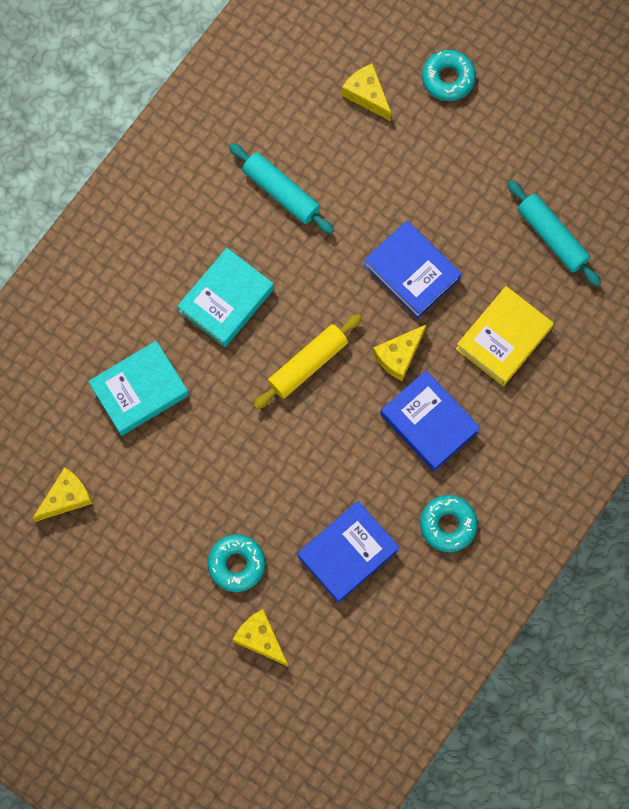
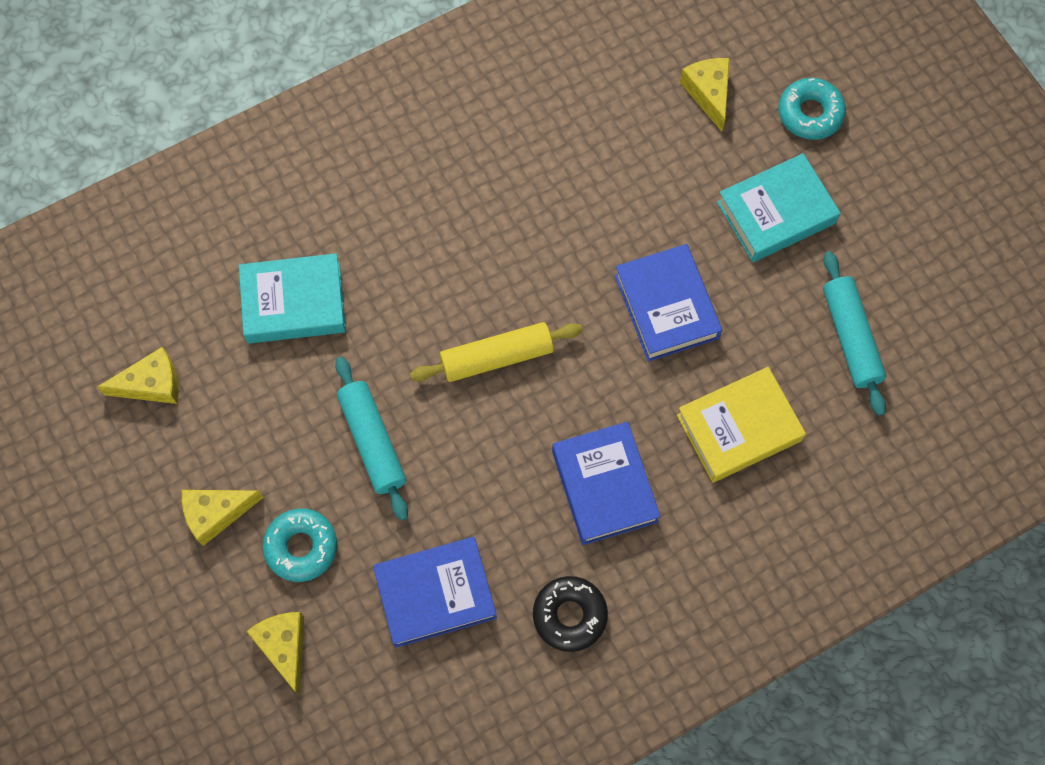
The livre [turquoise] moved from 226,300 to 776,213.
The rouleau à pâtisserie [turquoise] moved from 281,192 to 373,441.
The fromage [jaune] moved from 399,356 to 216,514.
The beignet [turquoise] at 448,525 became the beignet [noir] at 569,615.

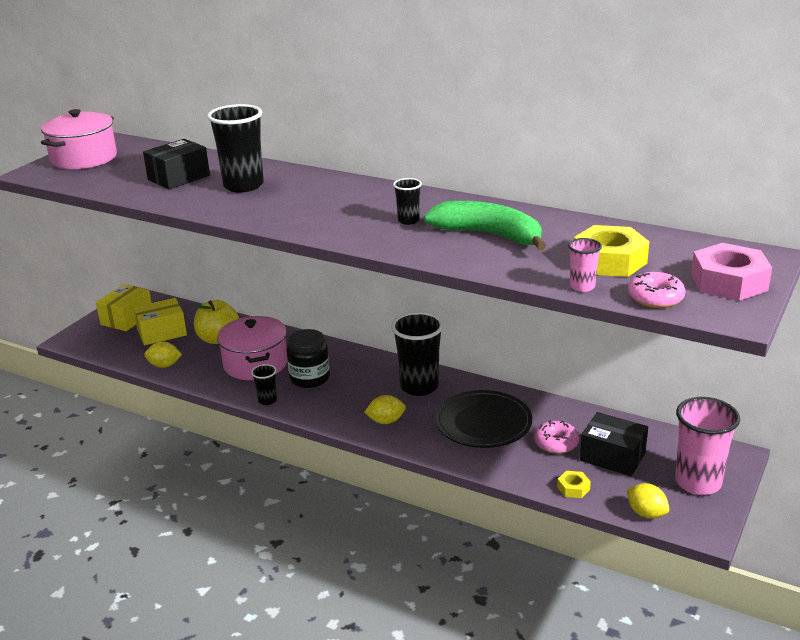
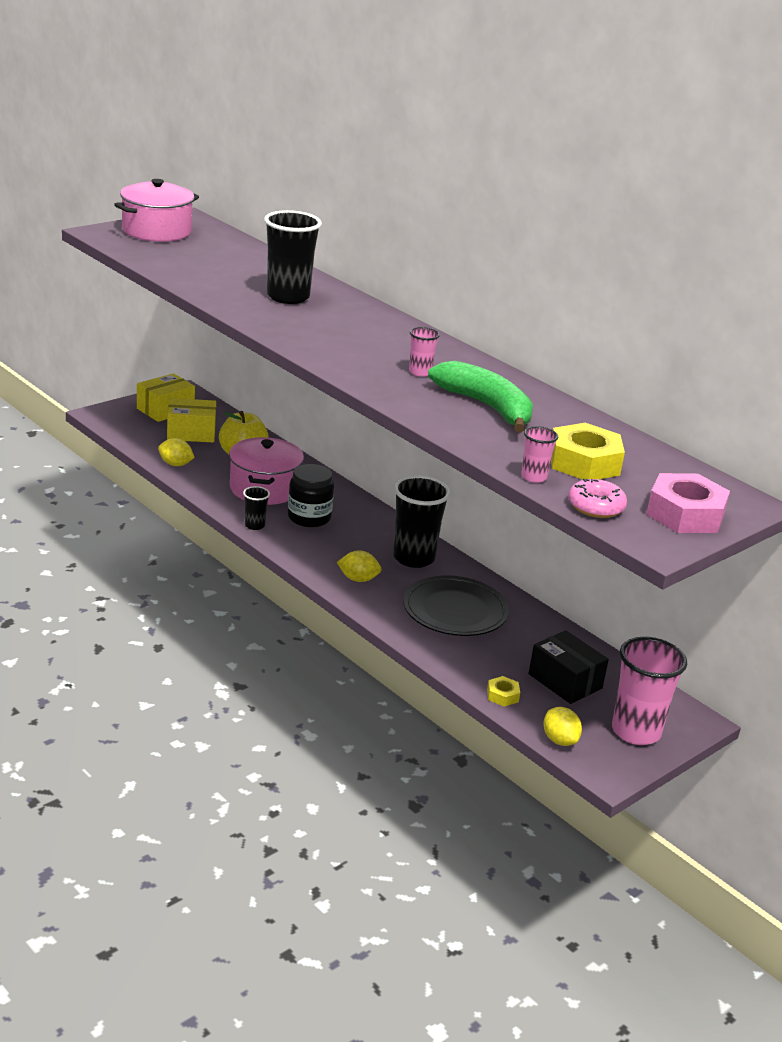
The boîte [noir] at 179,177 disappeared.
The beignet [rose] at 556,443 disappeared.
The gobelet [noir] at 408,220 became the gobelet [rose] at 420,372.

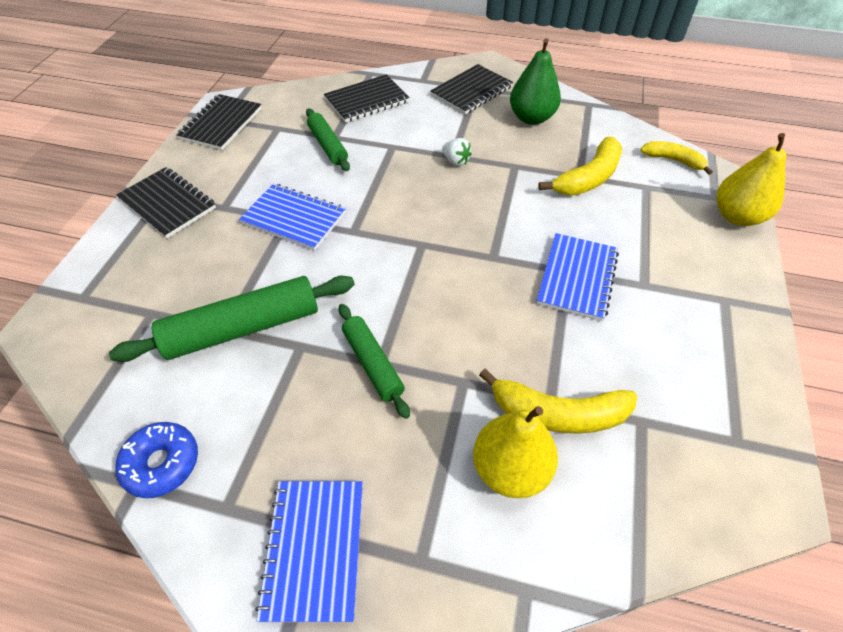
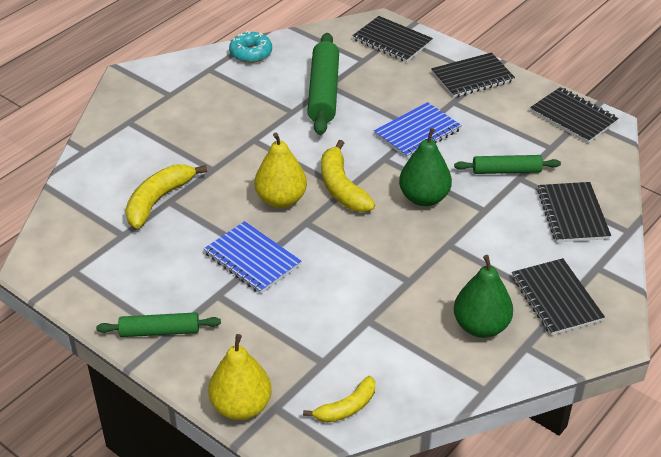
The carnet [bleu] at 314,549 disappeared.
The fraise [blanc] at 455,161 disappeared.
The carnet [noir] at 392,41 appeared.
The poire [vert] at 424,198 appeared.
The rouleau à pâtisserie [vert] moved from 372,363 to 160,331.
The poire [jaune] moved from 510,469 to 281,200.
The banane [jaune] moved from 588,178 to 341,187.
The beignet [bleu] at 162,463 became the beignet [turquoise] at 251,53.

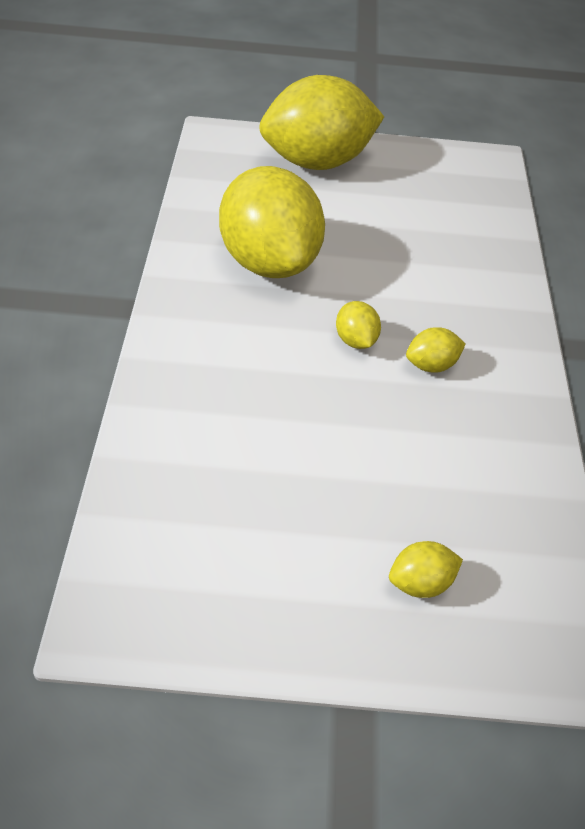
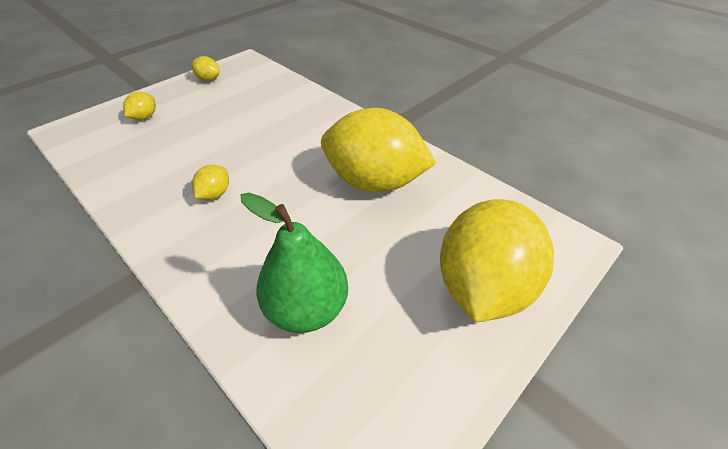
The poire [vert] at 307,308 appeared.
The citron [jaune] moved from 355,341 to 208,79.

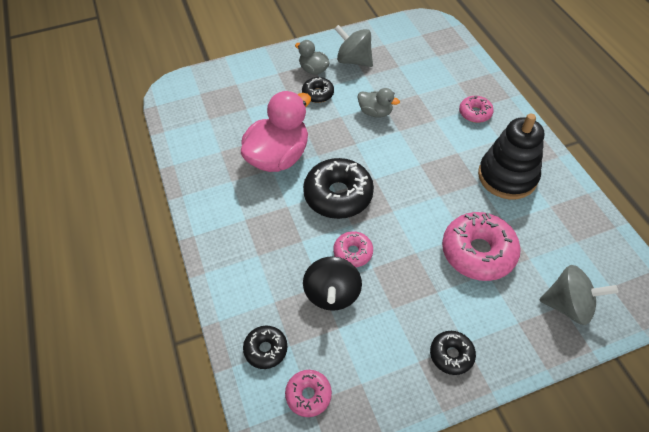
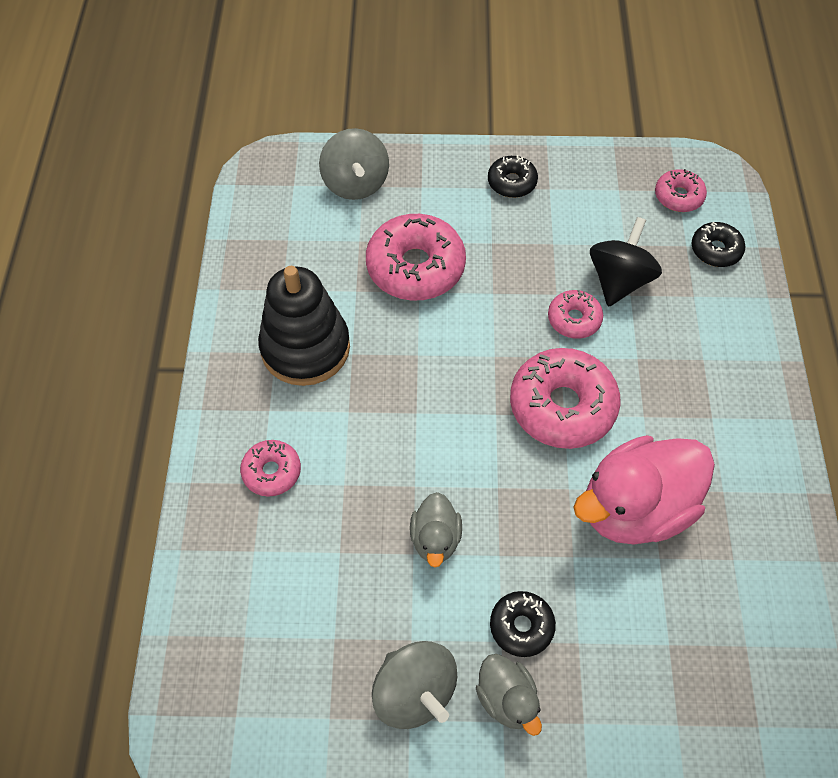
The beignet [noir] at 338,195 became the beignet [rose] at 562,406.
The canard [gris] at 375,112 turned 135 degrees counterclockwise.
The toupie [gris] at 568,305 turned 135 degrees counterclockwise.

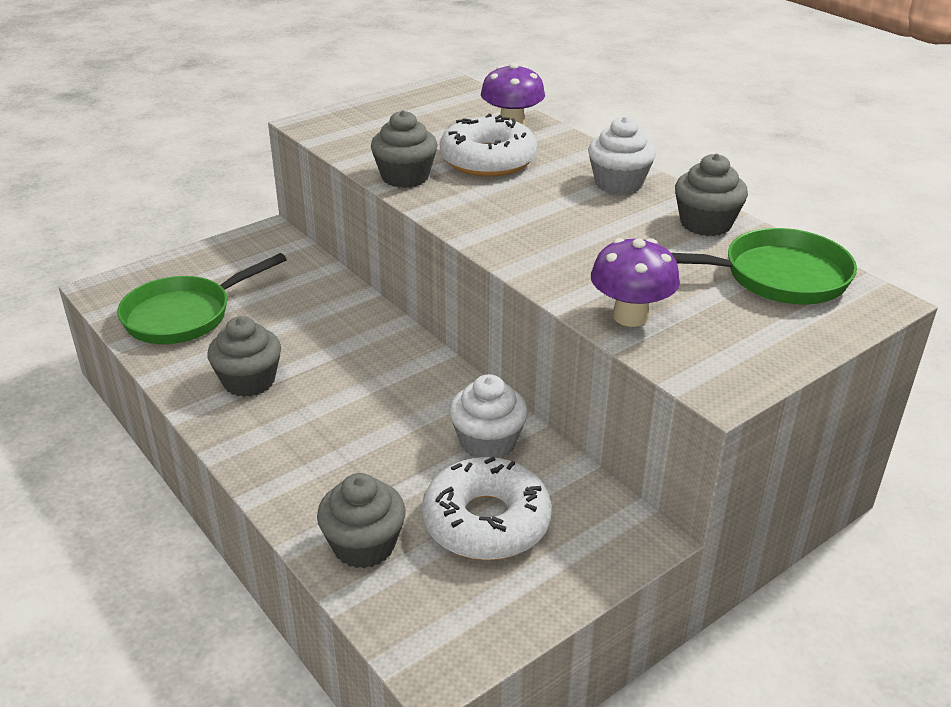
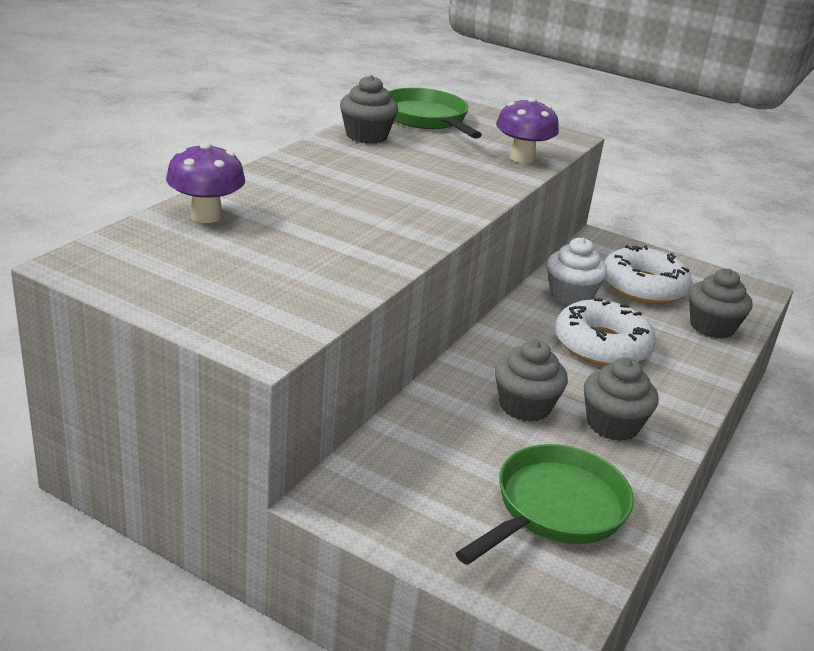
The muffin [blanc] at 618,183 disappeared.
The muffin [gris] moved from 405,177 to 524,406.
The beignet [blanc] moved from 488,160 to 601,345.
The poêle [vert] at 184,315 turned 75 degrees counterclockwise.

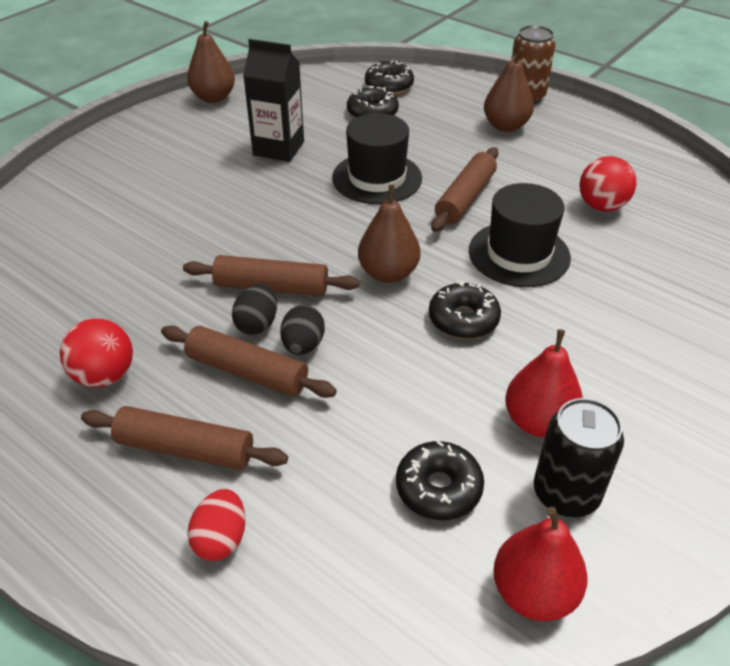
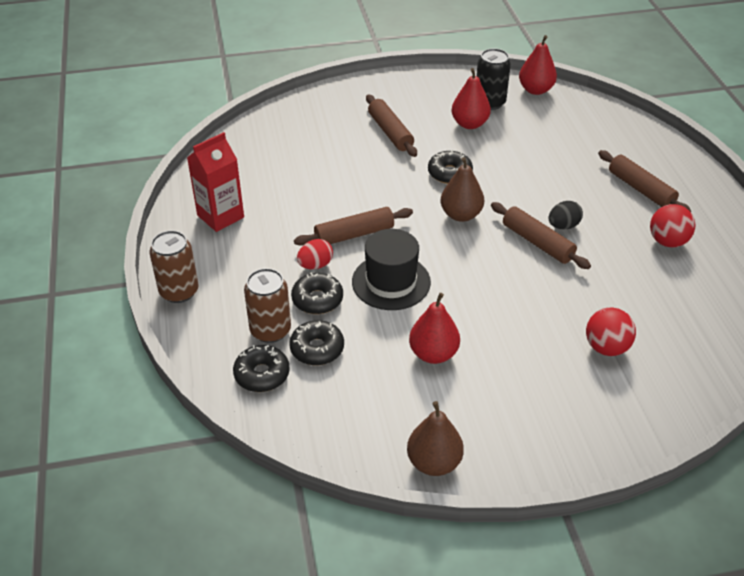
The œuf [noir] at 303,345 disappeared.
The chapeau [noir] at 519,254 disappeared.
The poire [marron] at 505,126 disappeared.
The brique de lait [rouge] at 220,216 appeared.
The canette [marron] at 270,330 appeared.
The rouleau à pâtisserie [marron] moved from 247,372 to 390,132.
The œuf [rouge] moved from 221,539 to 315,265.
The beignet [noir] moved from 438,488 to 317,299.
The balle [rouge] moved from 601,206 to 606,347.
The brique de lait [noir] at 278,148 was replaced by the poire [rouge] at 433,354.

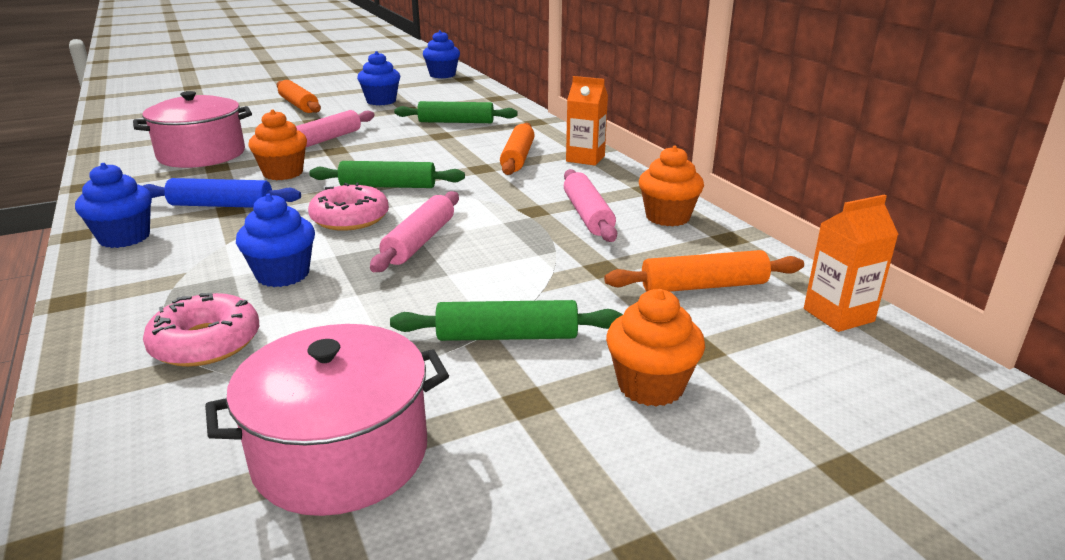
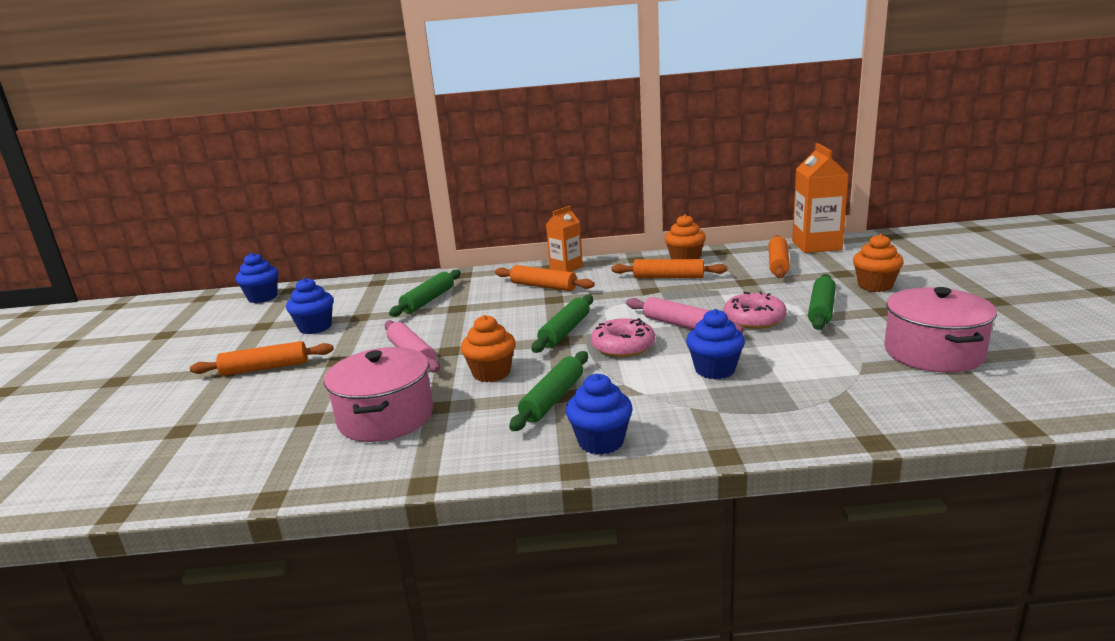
The beignet [rose] moved from 206,343 to 754,319.
The rouleau à pâtisserie [bleu] at 221,205 became the rouleau à pâtisserie [vert] at 552,399.
The rouleau à pâtisserie [rose] at 587,215 became the rouleau à pâtisserie [orange] at 668,277.
The brique de lait [orange] at 838,315 changed to 1.61 times the size.

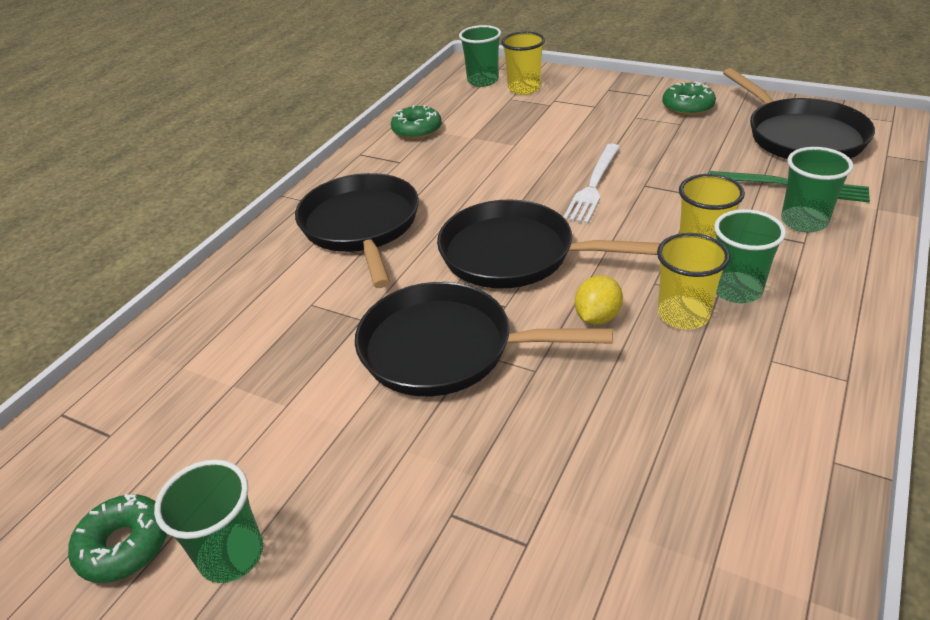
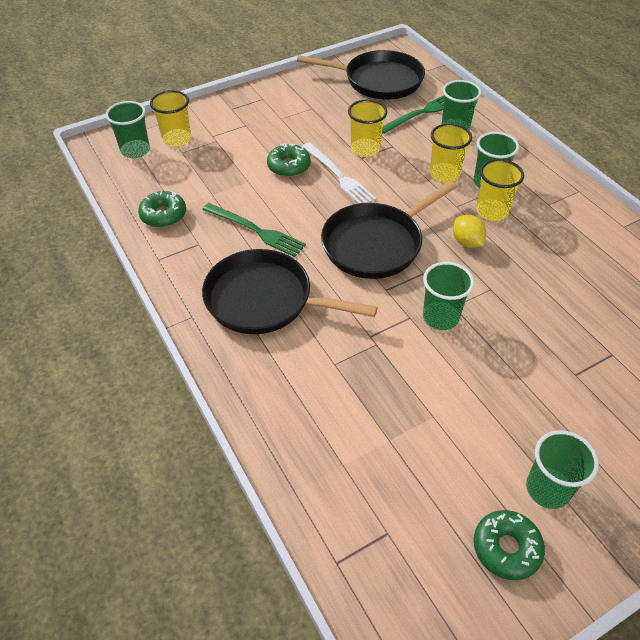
The fourchette [vert] at 256,230 appeared.
The gobelet [jaune] at 365,149 appeared.
The beignet [vert] moved from 687,107 to 289,166.
The poêle [noir] at 444,348 was replaced by the gobelet [vert] at 440,317.

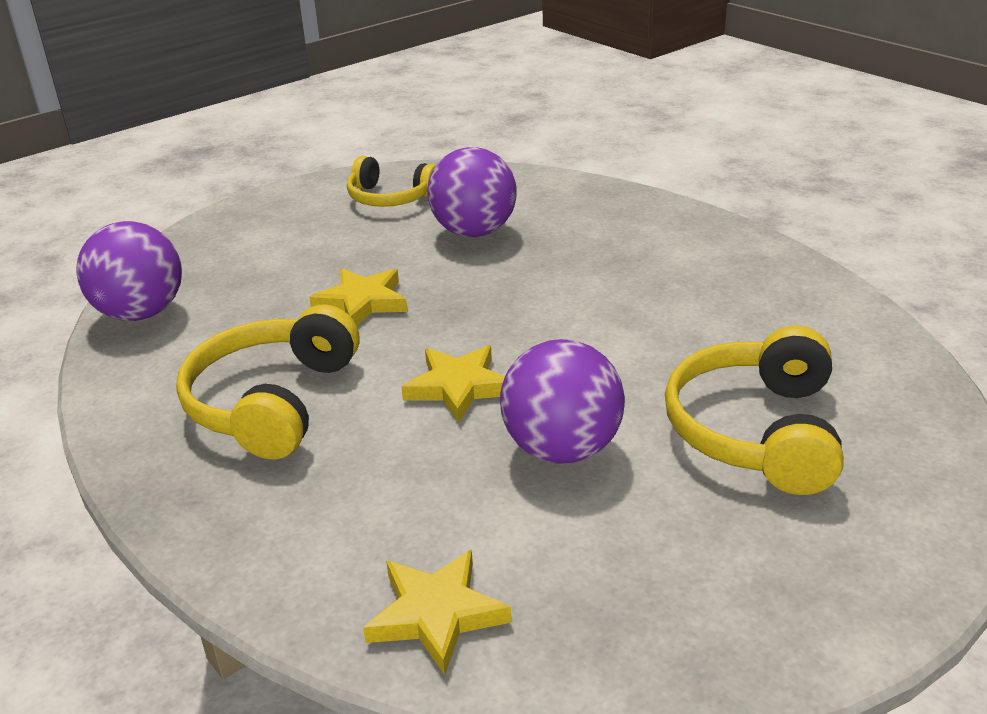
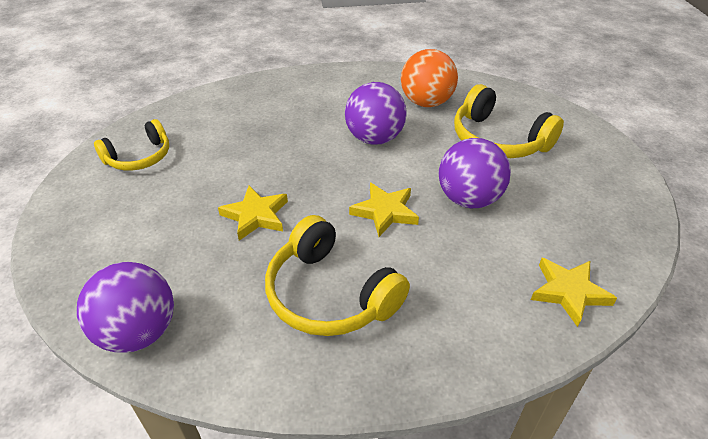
The balle [orange] at 426,103 appeared.
The balle [violet] moved from 474,232 to 374,138.

